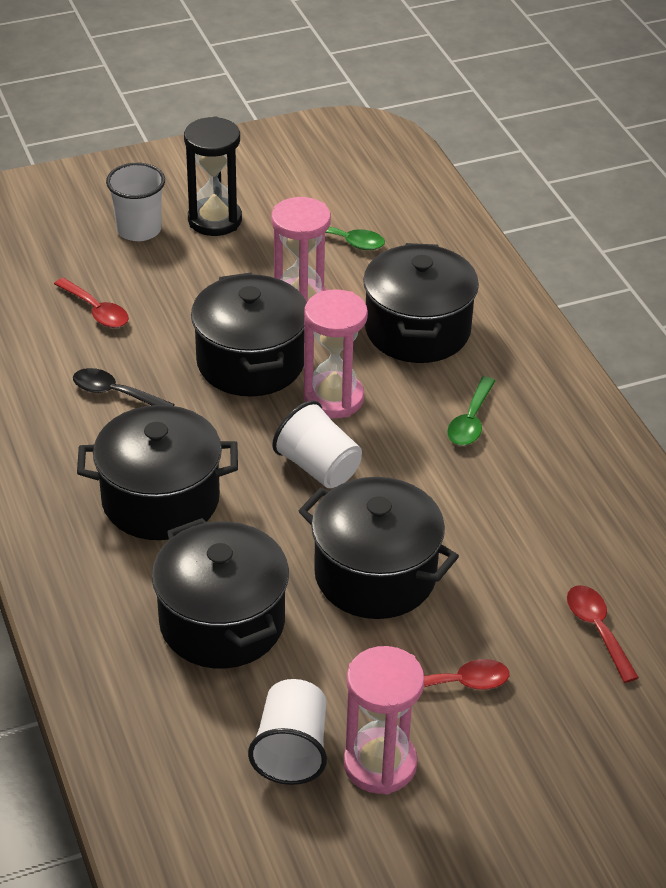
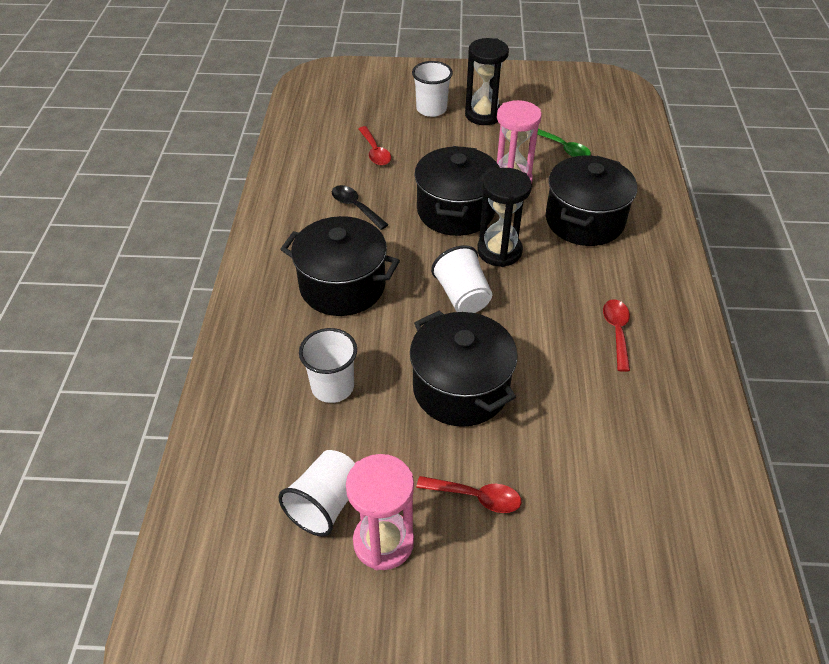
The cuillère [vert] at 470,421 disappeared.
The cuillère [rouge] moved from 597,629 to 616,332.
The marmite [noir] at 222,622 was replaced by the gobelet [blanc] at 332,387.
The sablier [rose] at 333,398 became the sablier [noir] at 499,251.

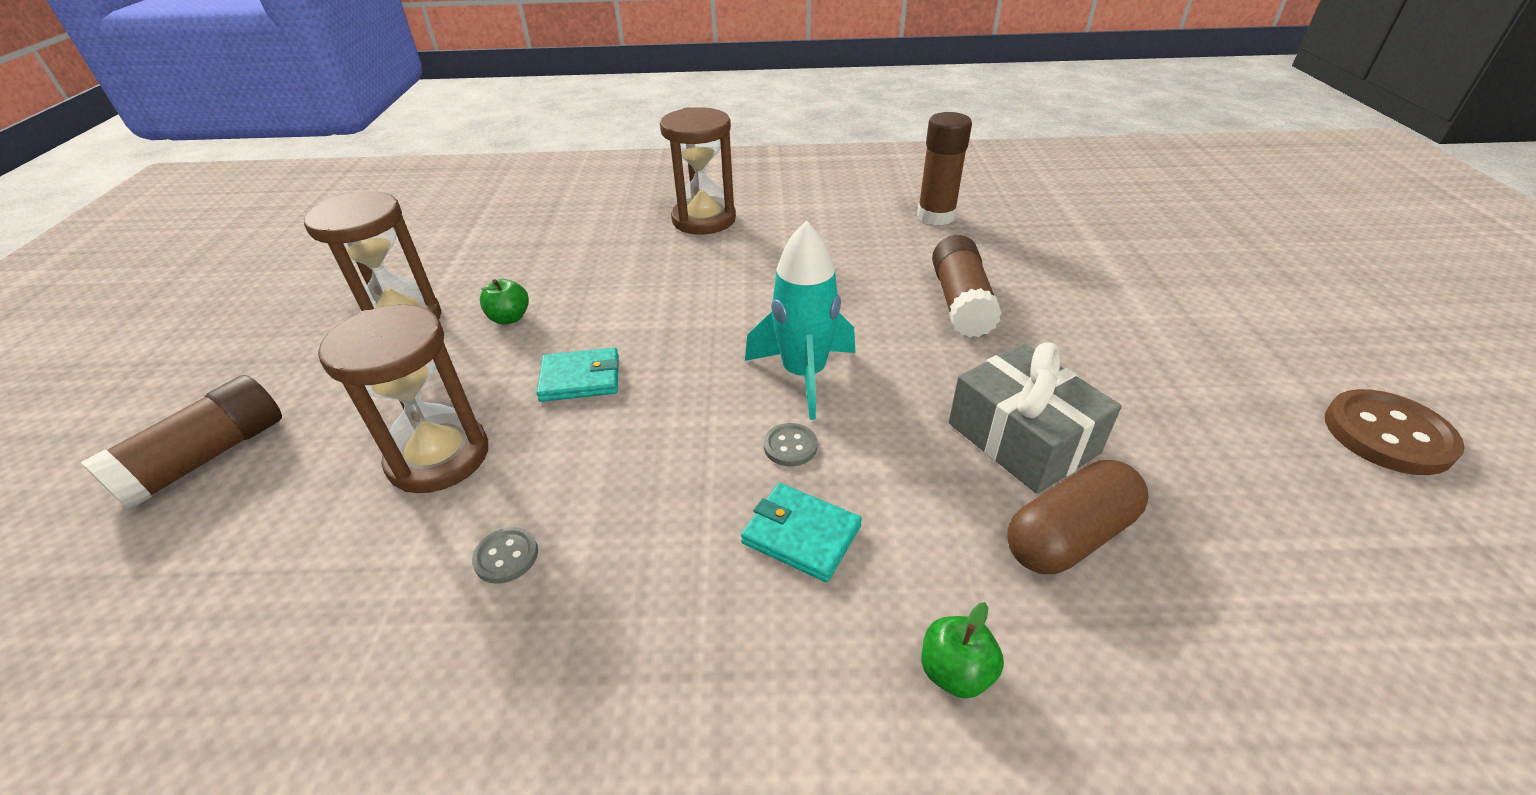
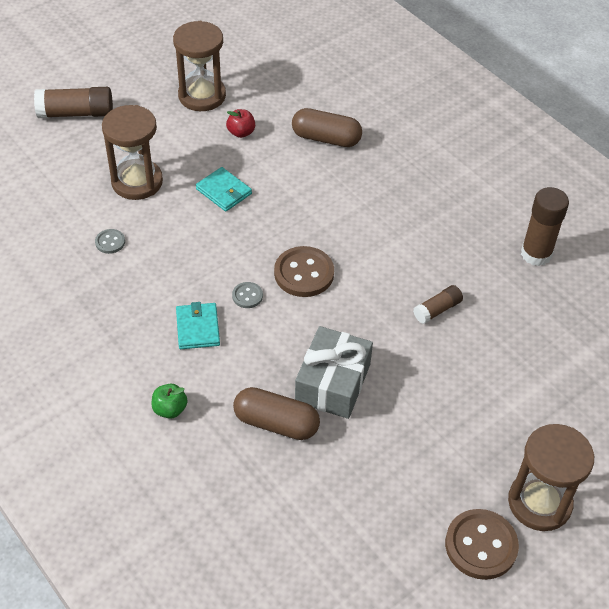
The gélule [marron] at 326,138 appeared.
The sablier [marron] moved from 704,219 to 539,502.
The fusée [turquoise] at 804,375 was replaced by the bouton [marron] at 304,273.
The pomme [vert] at 509,318 became the pomme [rouge] at 241,132.
The bâton de colle [marron] at 961,303 changed to 0.58 times the size.

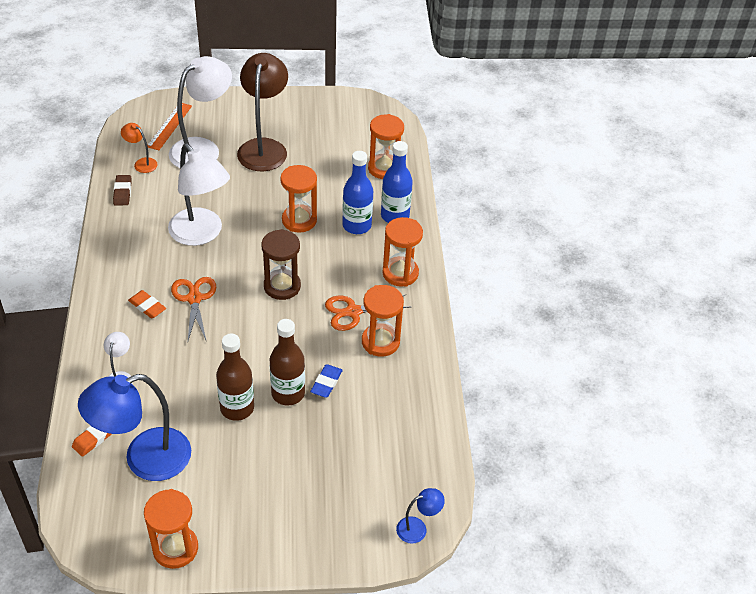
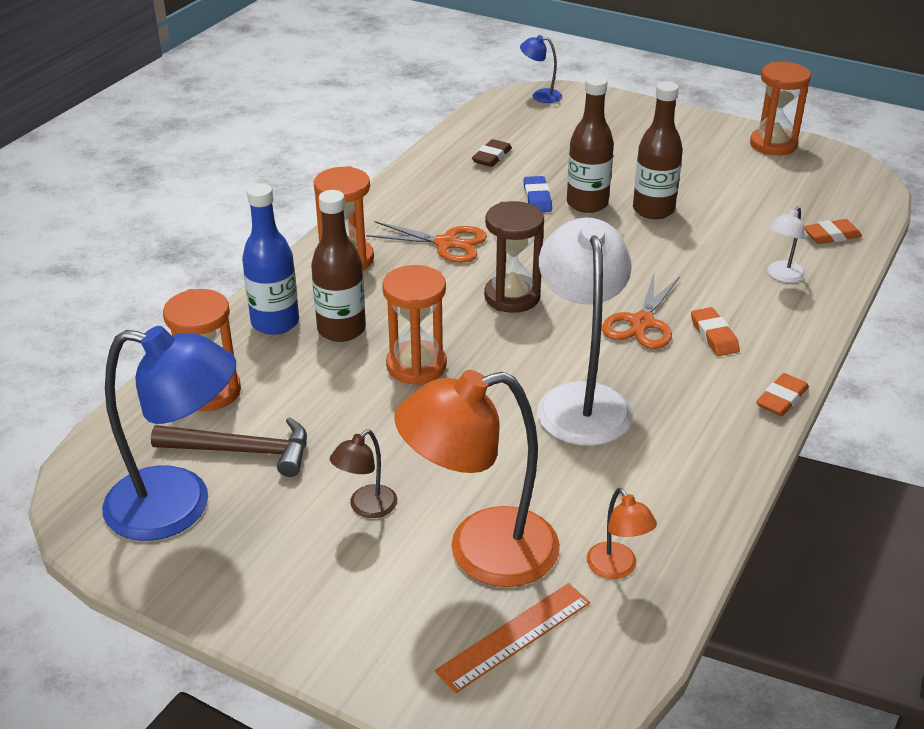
The sablier [orange] at 380,342 disappeared.
The marteau [marron] at 242,451 appeared.
The gomme [orange] at 781,399 appeared.
The lampe [bleu] moved from 144,459 to 179,506.
The gomme [marron] moved from 122,192 to 492,157.
The lampe [blanc] at 202,149 became the lampe [orange] at 481,552.
The bouteille [bleu] at 357,225 became the bouteille [marron] at 341,329.
The gomme [bleu] at 326,383 turned 60 degrees counterclockwise.
The lampe [marron] at 264,147 changed to 0.45 times the size.

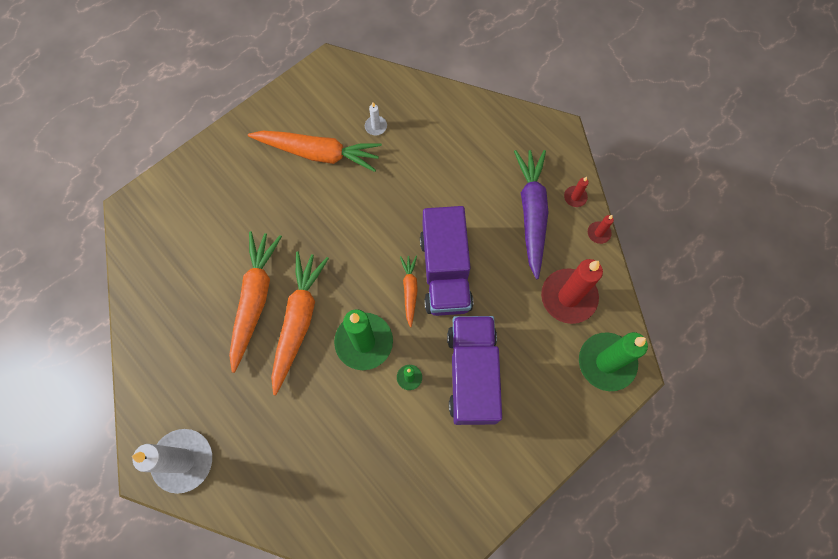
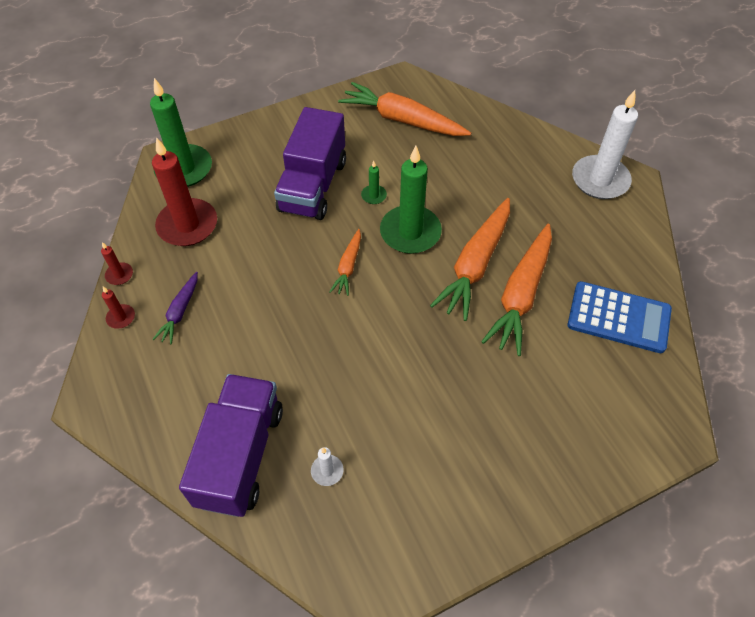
The calculatrice [bleu] at 618,317 appeared.
The carotte [orange] moved from 319,153 to 402,120.
The camion [violet] moved from 445,272 to 240,455.
The carotte [violet] at 531,213 changed to 0.52 times the size.

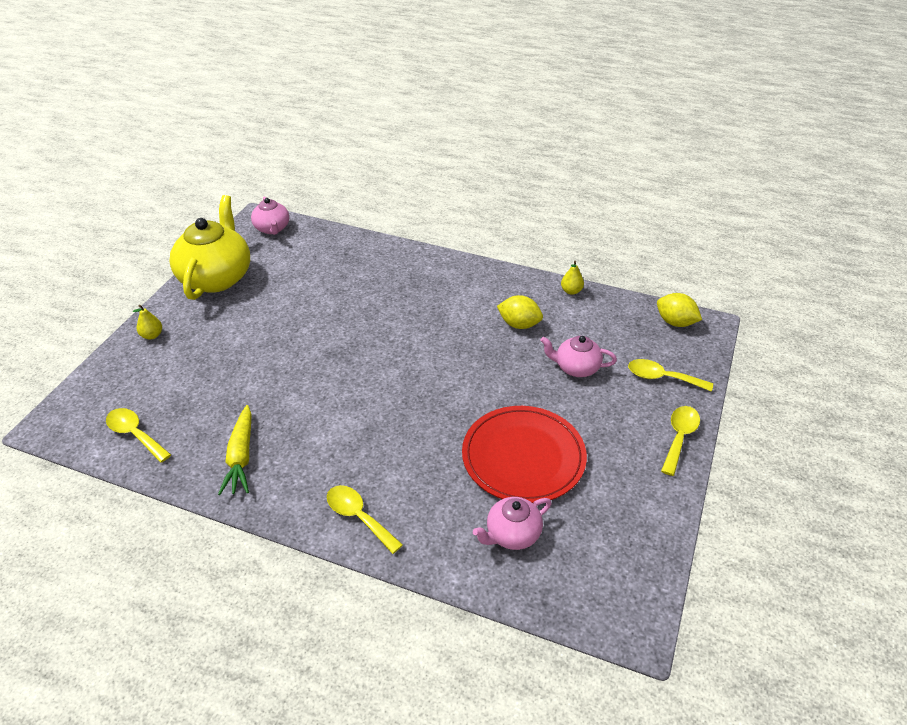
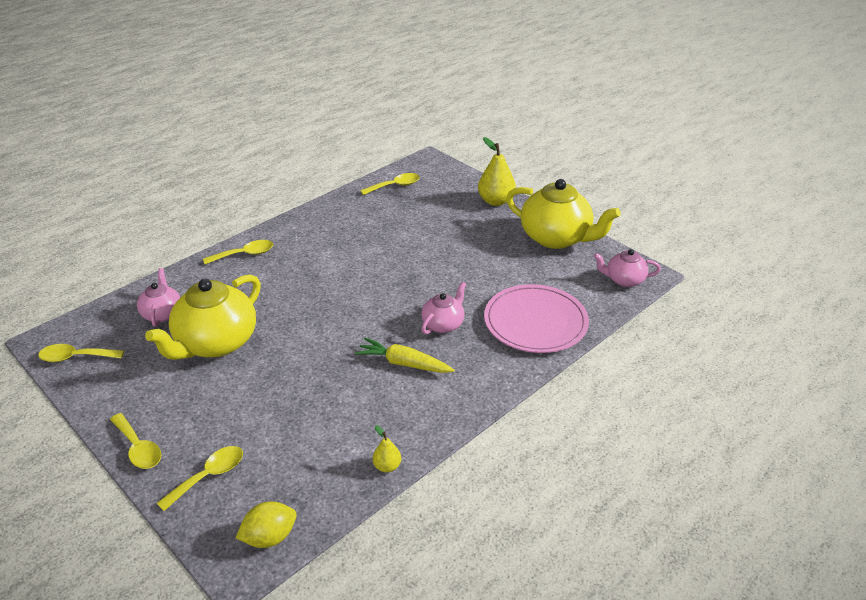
The citron [jaune] at 519,324 disappeared.
The cuillère [jaune] at 75,357 appeared.
The assiette [rose] at 535,322 appeared.
The carotte [jaune] moved from 241,456 to 404,363.
The théière [rose] moved from 576,368 to 443,324.
The assiette [rouge] at 523,457 was replaced by the théière [jaune] at 215,343.
The poire [jaune] at 152,335 changed to 1.92 times the size.

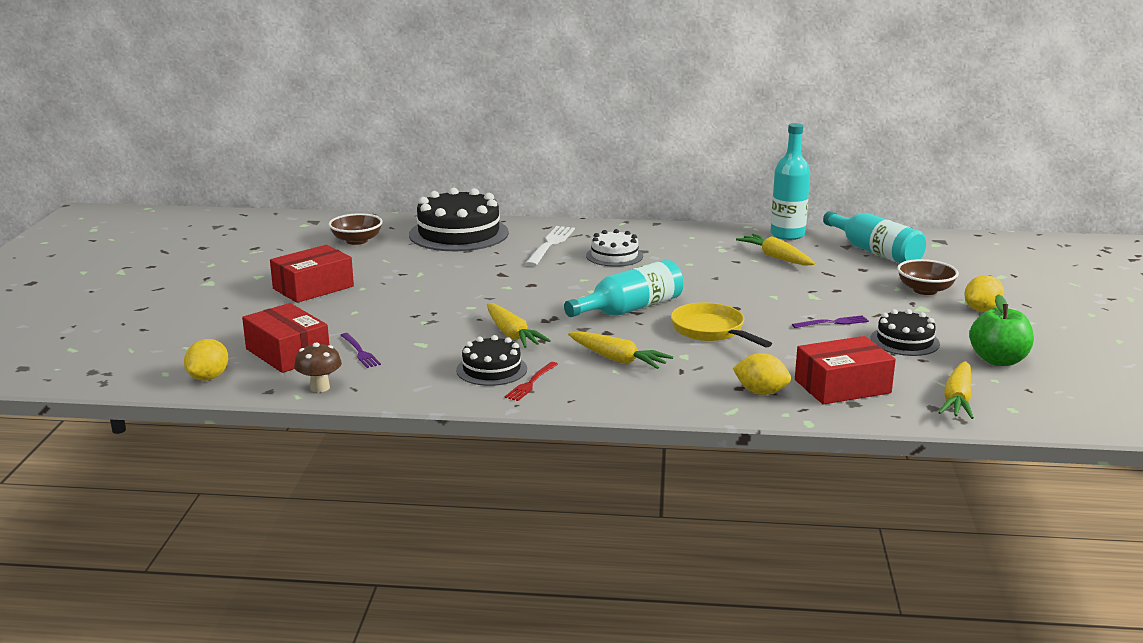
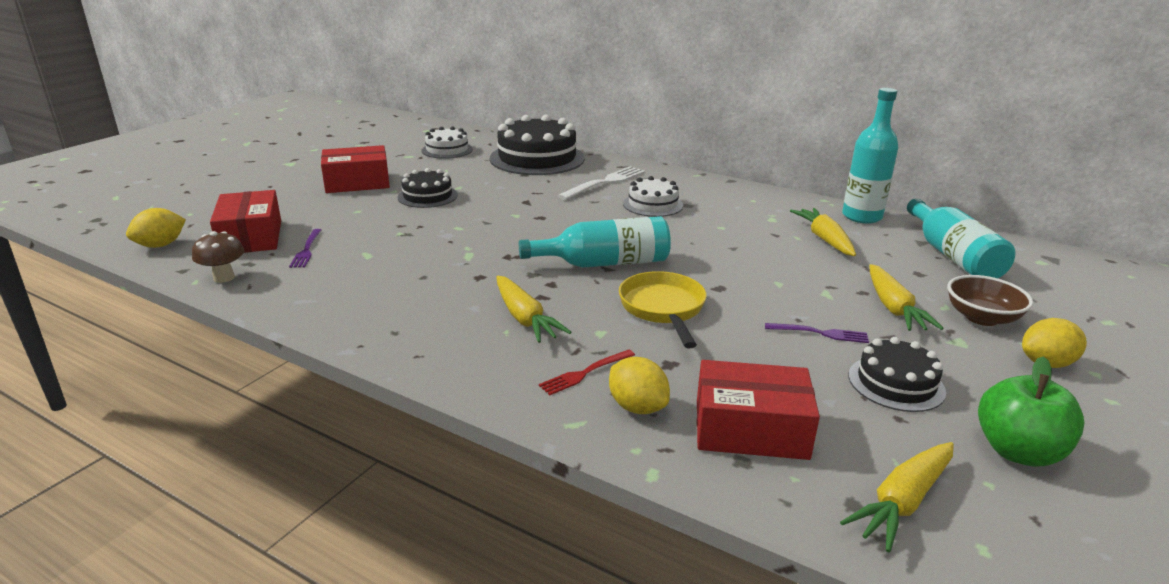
The gâteau [noir] moved from 491,369 to 427,196.
The carotte [jaune] moved from 512,334 to 893,308.
The fourchette [rouge] moved from 531,383 to 584,373.
The bol [marron] at 357,241 was replaced by the gâteau [blanc] at 447,150.

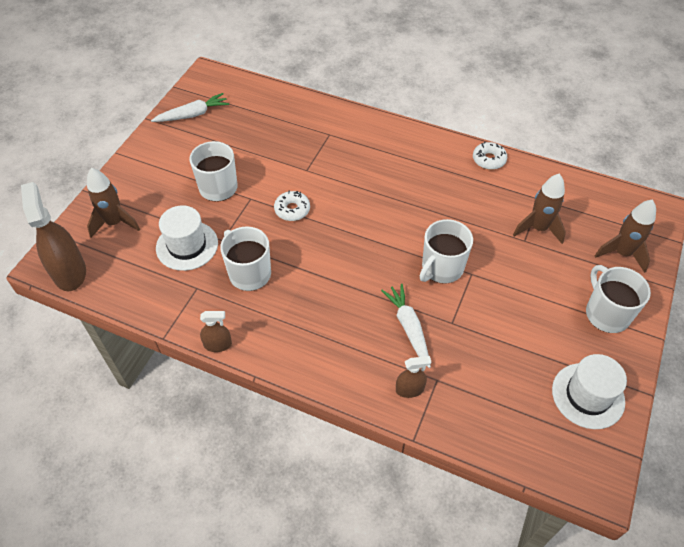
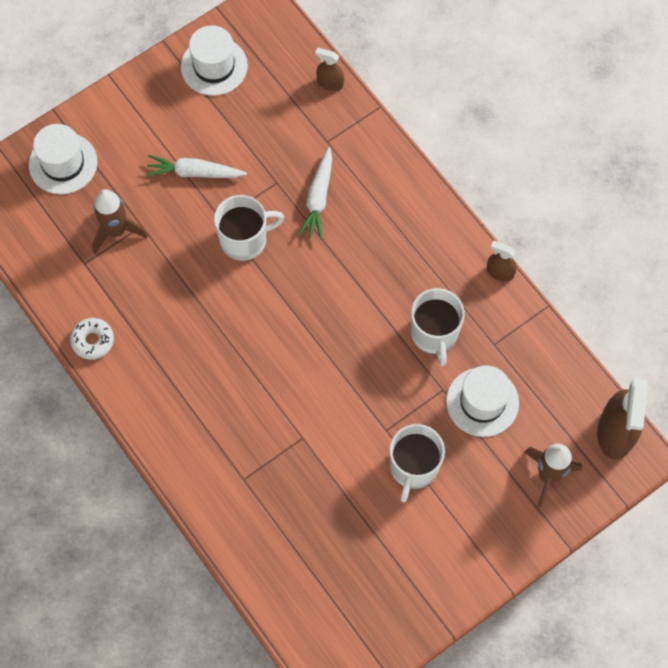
The beignet [blanc] at 292,210 disappeared.
The tasse [blanc] at 606,313 disappeared.
The carotte [blanc] moved from 193,114 to 194,173.
The vaporisateur [marron] moved from 409,389 to 330,83.
The fusée [marron] at 622,253 was replaced by the chapeau [blanc] at 63,163.

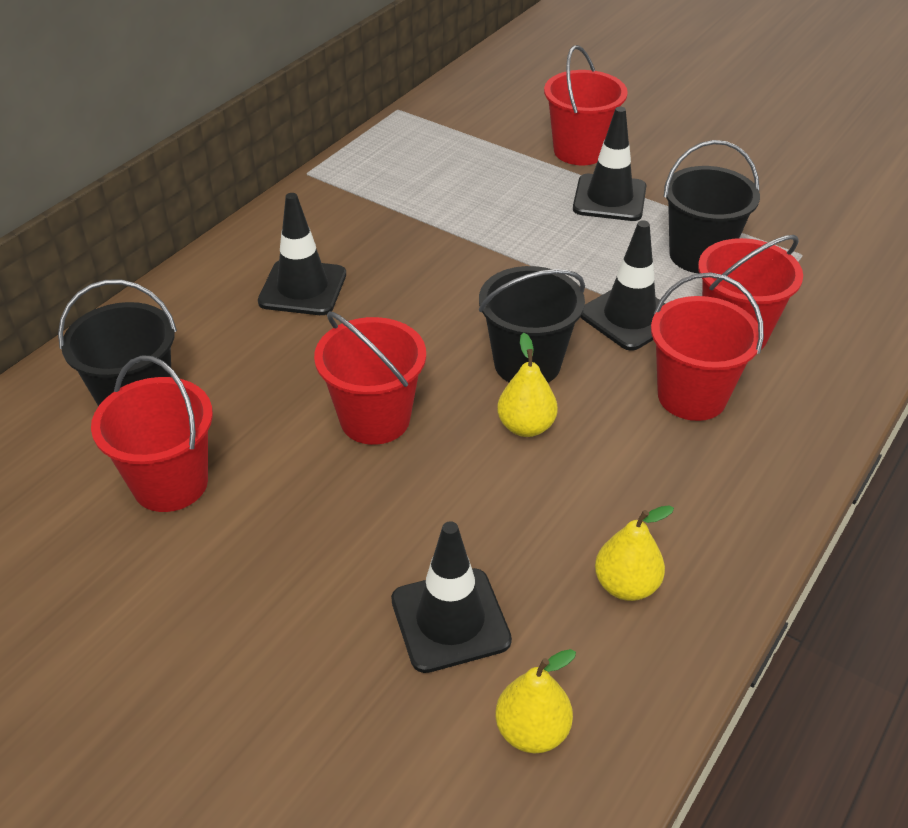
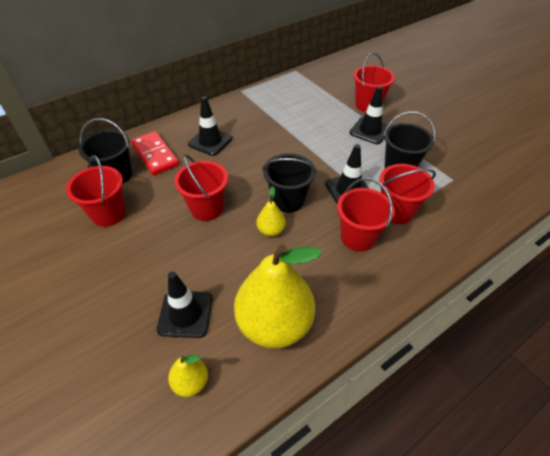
The domino [rouge] at 155,155 appeared.
The poire [jaune] at 626,585 changed to 2.22 times the size.

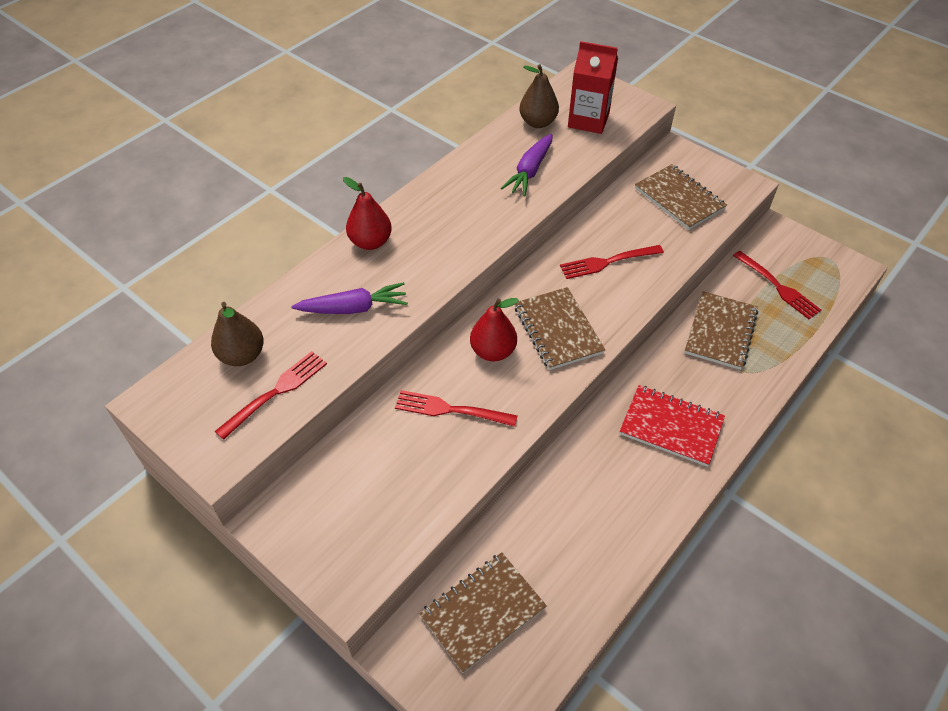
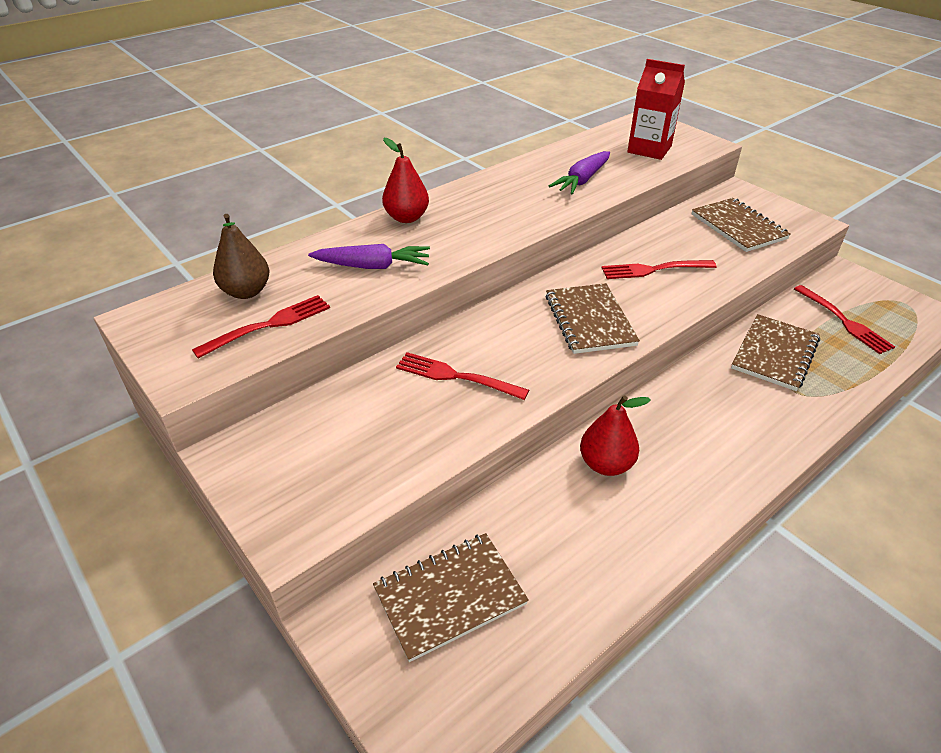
The poire [marron] at 538,122 disappeared.
The carnet [rouge] at 671,426 disappeared.
The poire [rouge] moved from 493,351 to 606,464.

